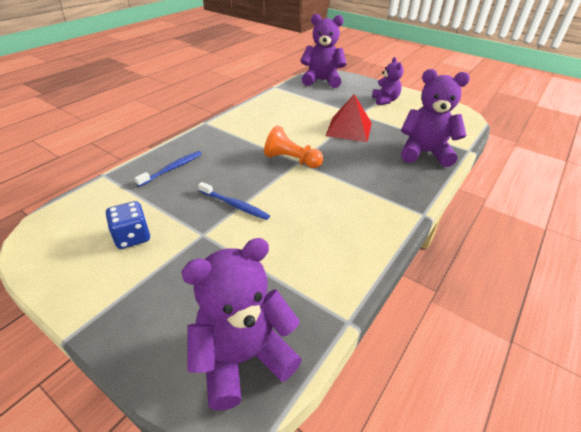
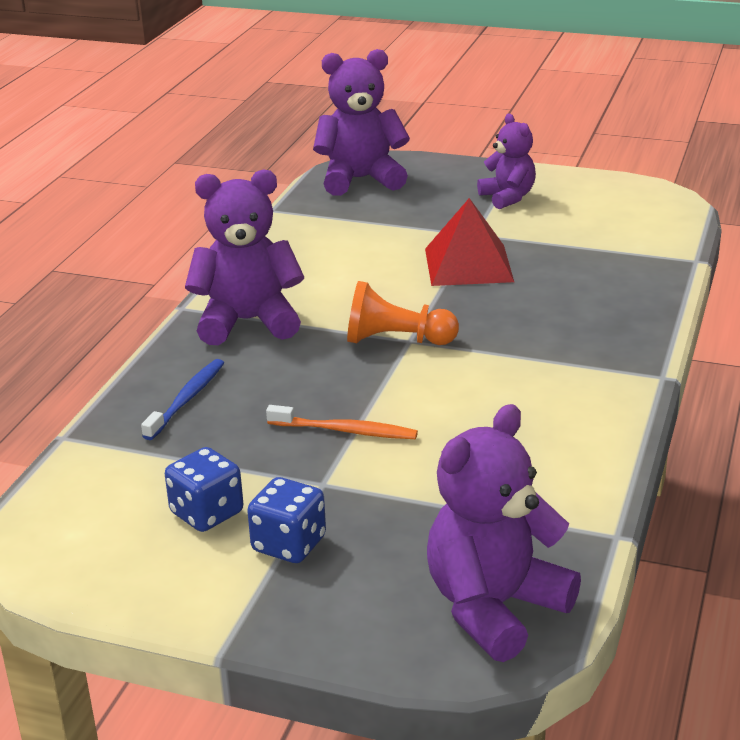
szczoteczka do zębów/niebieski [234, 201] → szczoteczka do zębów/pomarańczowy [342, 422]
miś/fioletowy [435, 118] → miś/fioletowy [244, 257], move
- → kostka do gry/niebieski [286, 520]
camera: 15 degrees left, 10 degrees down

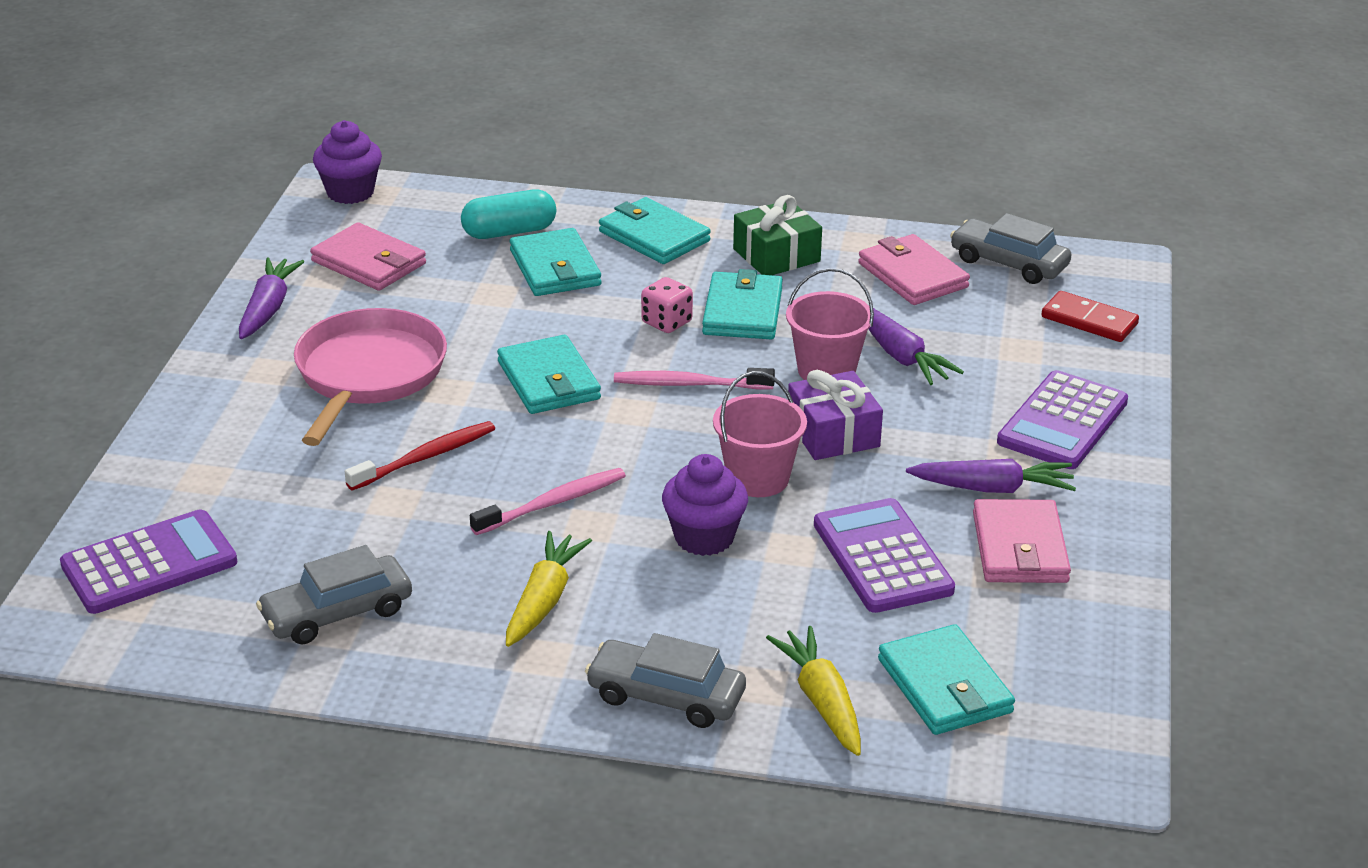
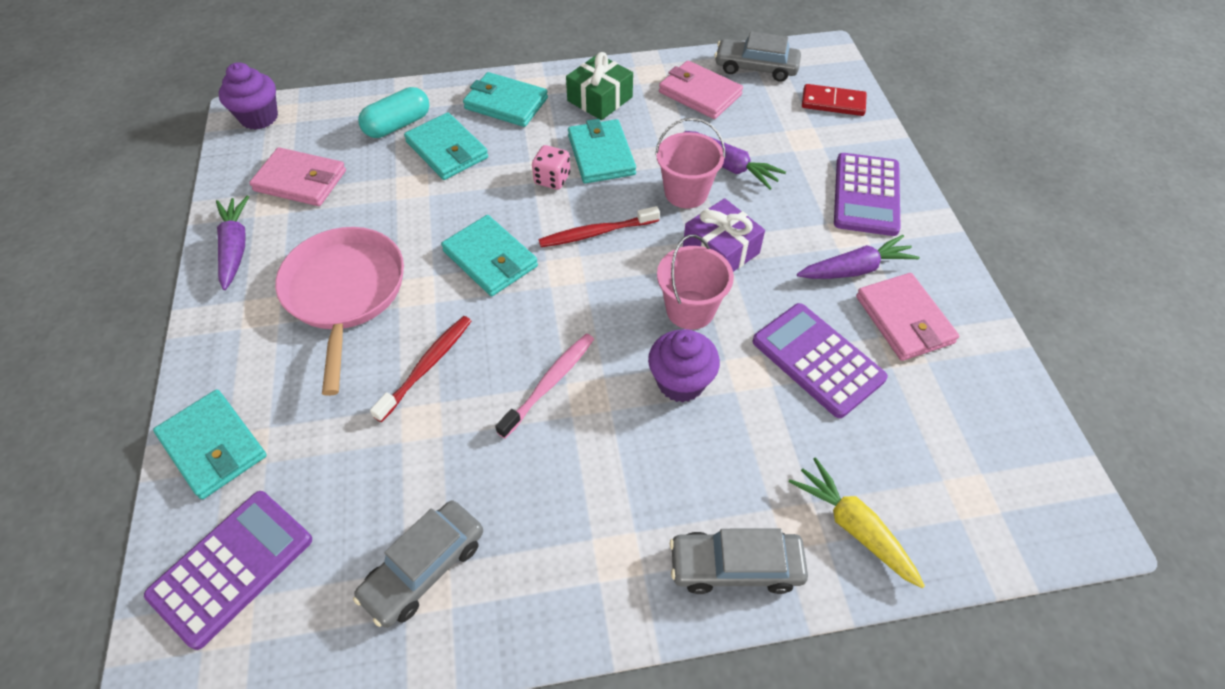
marchewka/żółty [549, 589] → -
szczoteczka do zębów/różowy [694, 379] → szczoteczka do zębów/czerwony [599, 226]
portfel/turkusowy [946, 679] → portfel/turkusowy [210, 444], move
camera: 20 degrees left, 20 degrees up

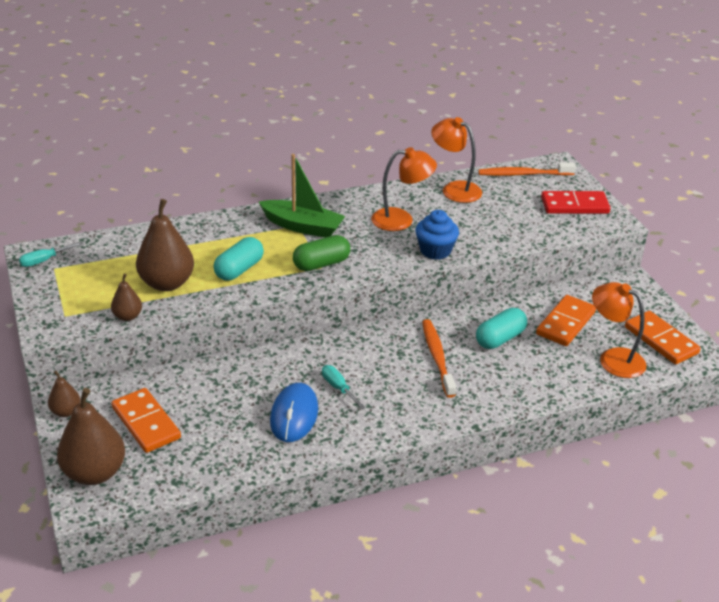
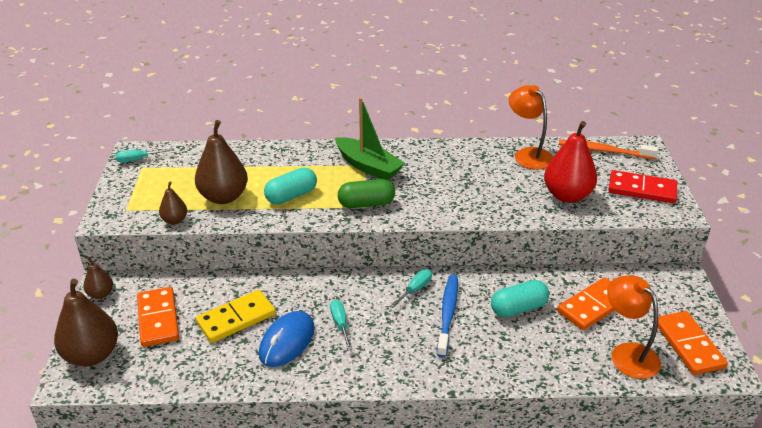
lampka/pomarańczowy [404, 189] → -
muffinka/niebieski [437, 235] → -
szczoteczka do zębów/pomarańczowy [439, 358] → szczoteczka do zębów/niebieski [447, 316]
- → kostka domina/żółty [236, 316]
- → śrubokręt/turkusowy [411, 288]
- → gruszka/czerwony [570, 162]
camera: 20 degrees right, 0 degrees up

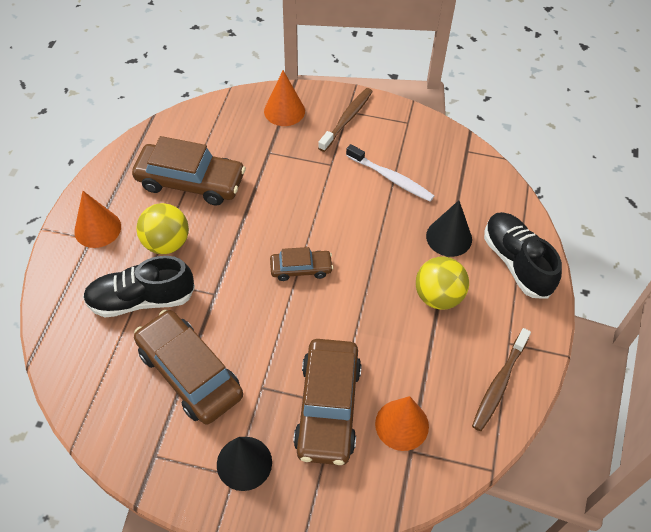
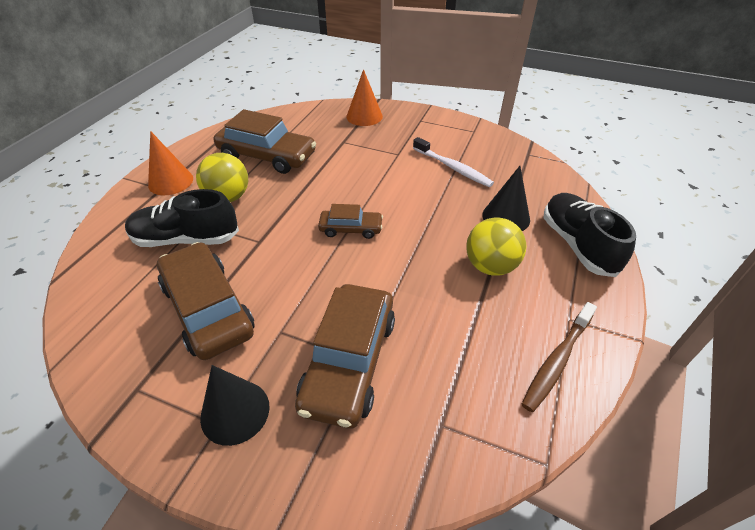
szczoteczka do zębów/brązowy [345, 120] → -
stożek/pomarańczowy [402, 423] → -
camera: 10 degrees right, 10 degrees down

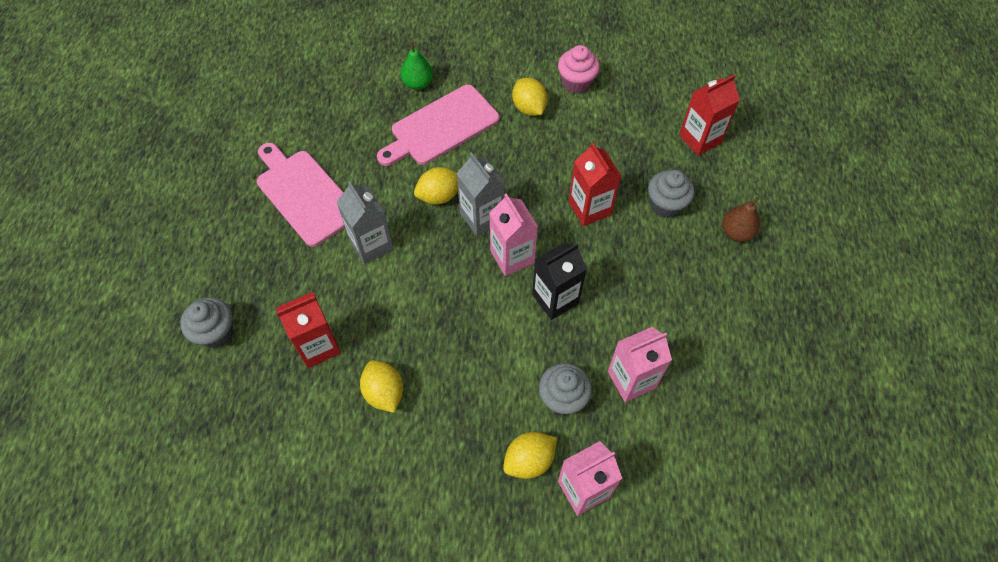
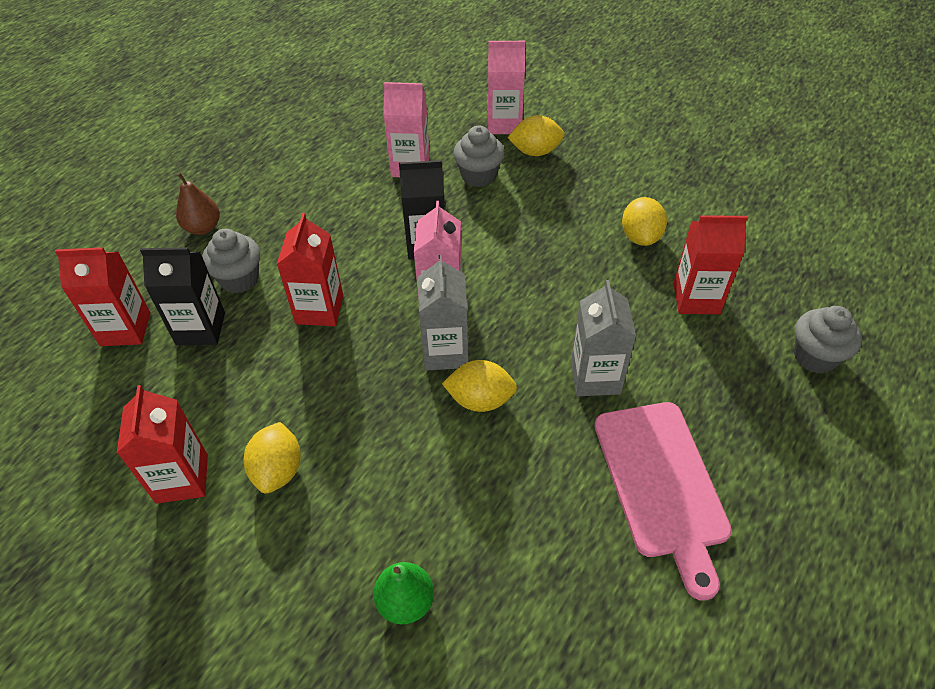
deska do krojenia/różowy [438, 125] → -
muffinka/różowy [579, 69] → karton mleka/czerwony [162, 444]
- → karton mleka/czarny [182, 296]
camera: 150 degrees left, 10 degrees down

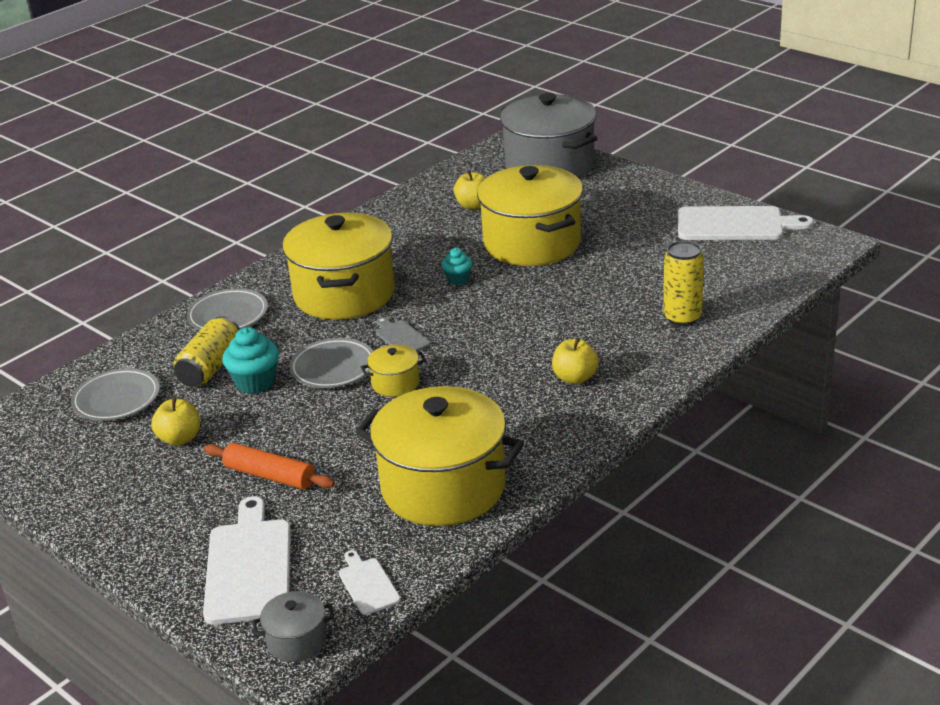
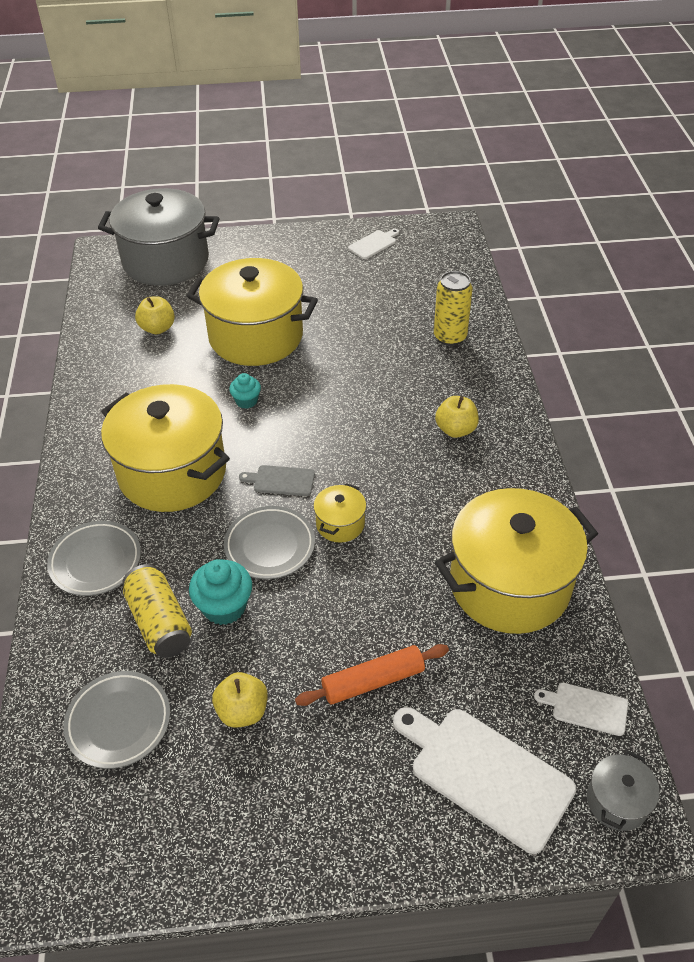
deska do krojenia/biały [746, 223] → deska do krojenia/biały [373, 244], x0.50
camera: 50 degrees left, 15 degrees up

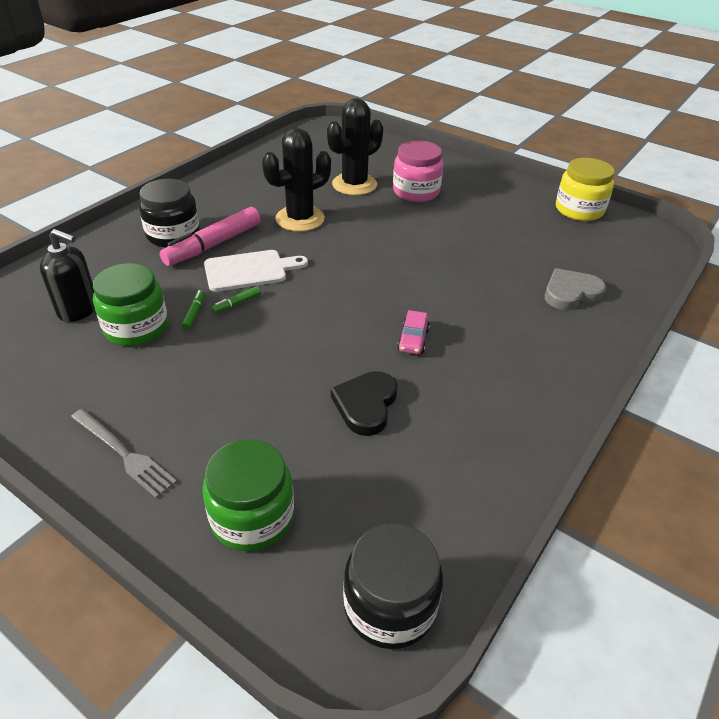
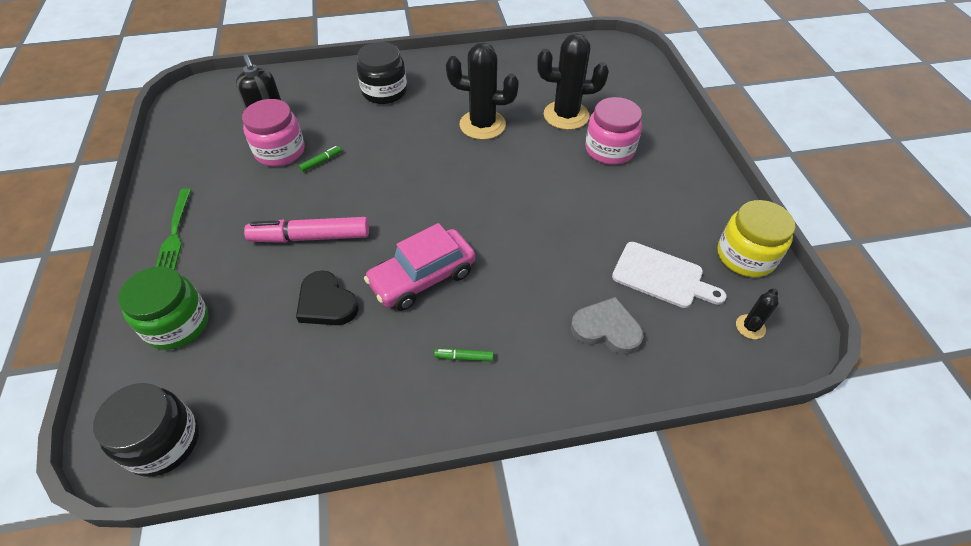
widelec/szary [124, 453] → widelec/zielony [173, 229]
słoik/zielony [130, 304] → słoik/różowy [273, 133]
flamaster/różowy [210, 236] → flamaster/różowy [306, 230], move
deska do krojenia/biały [256, 271] → deska do krojenia/biały [669, 275], move
flamaster/zielony [236, 300] → flamaster/zielony [464, 355], move
serce/czarny [364, 403] → serce/czarny [327, 297], 105 degrees counterclockwise
samochód/różowy [413, 332] → samochód/różowy [419, 267], x2.04
- → kaktus/czarny [757, 313]
camera: 45 degrees right, 10 degrees up

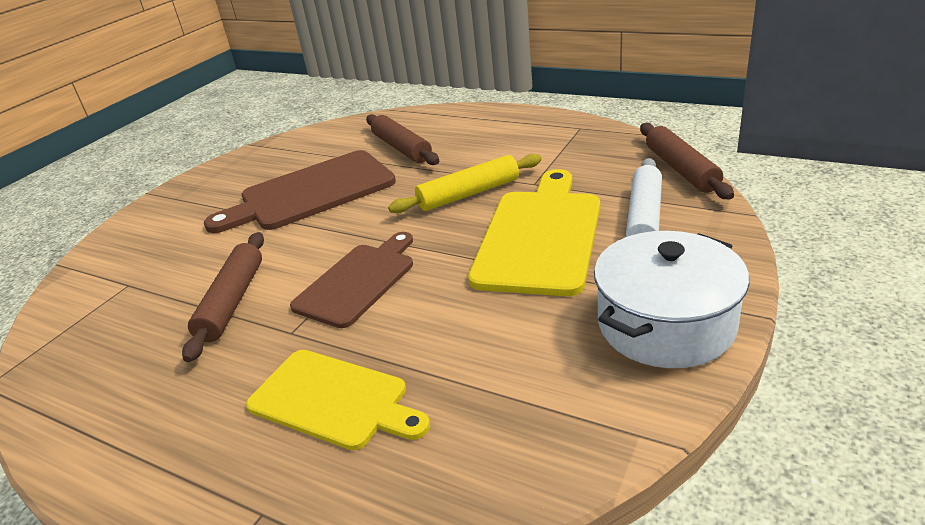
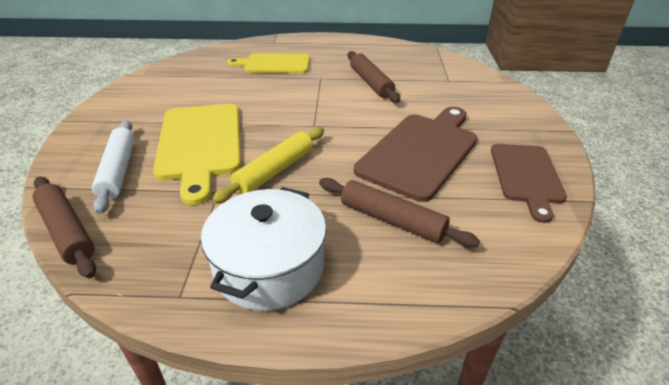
deska do krojenia/brązowy [351, 280] → deska do krojenia/brązowy [529, 183], move
garnek/biały [671, 299] → garnek/biały [264, 249], move
camera: 150 degrees right, 5 degrees up

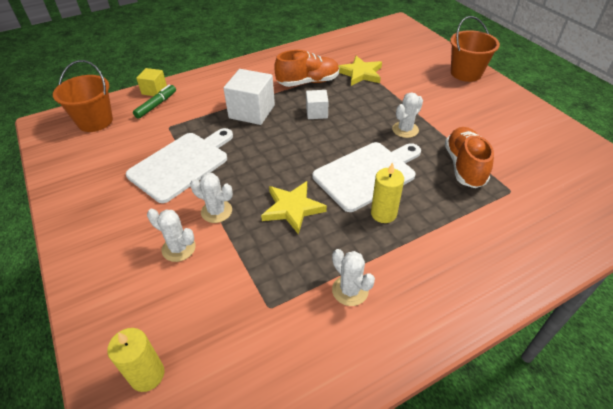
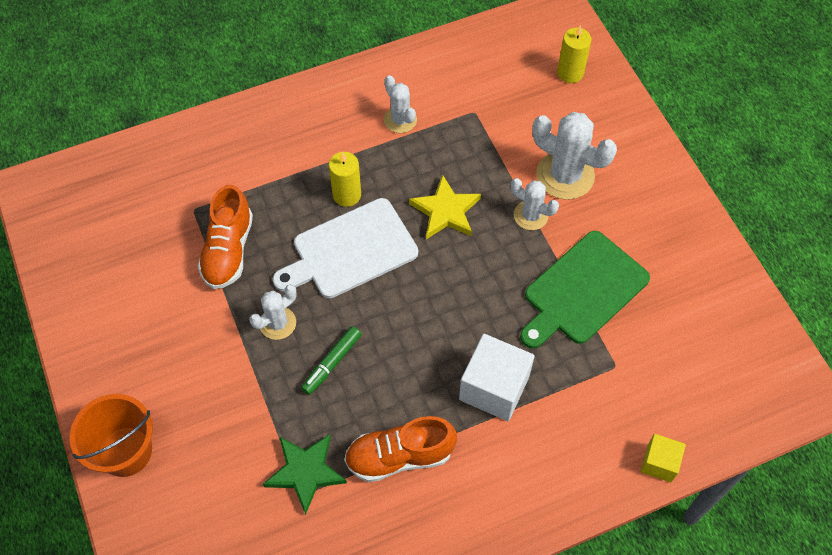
wiadro/pomarańczowy [83, 96] → -
deska do krojenia/biały [179, 165] → deska do krojenia/zielony [585, 290]
flamaster/zielony [154, 101] → flamaster/zielony [331, 360], move
kaktus/biały [171, 235] → kaktus/biały [574, 156], x1.71
sześcian/biały [317, 104] → -
gwiazda/żółty [360, 71] → gwiazda/zielony [305, 474]
camera: 175 degrees left, 15 degrees up

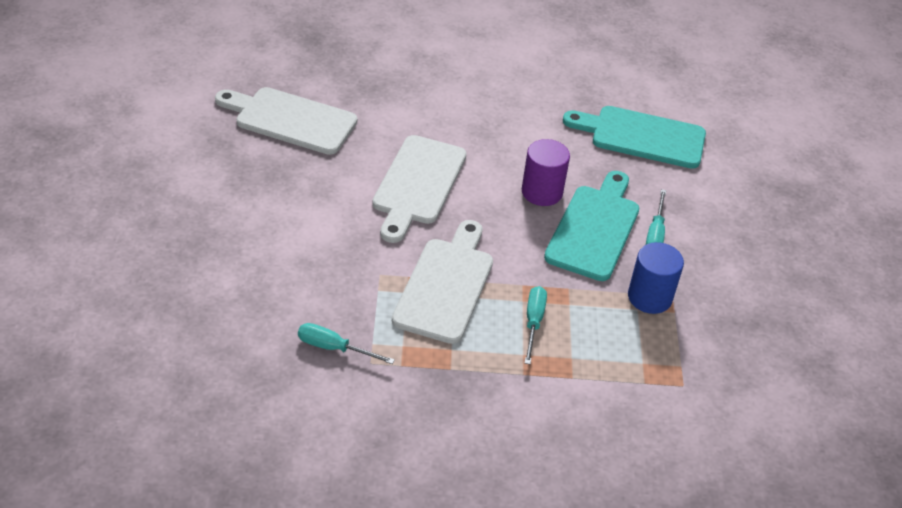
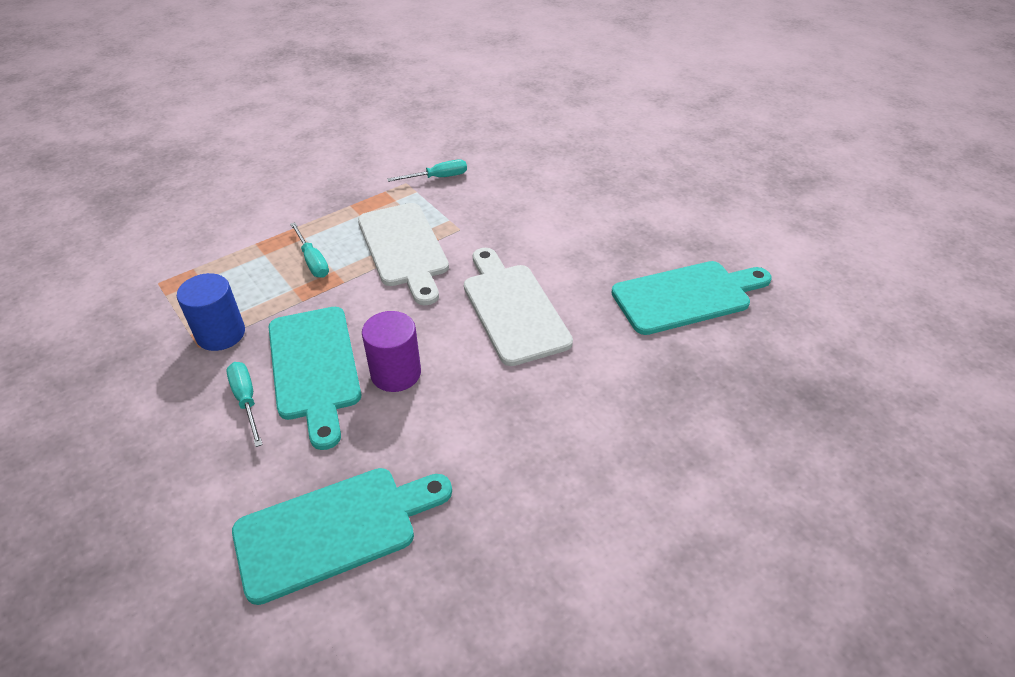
deska do krojenia/biały [286, 121] → deska do krojenia/turkusowy [691, 298]
camera: 145 degrees right, 0 degrees up

